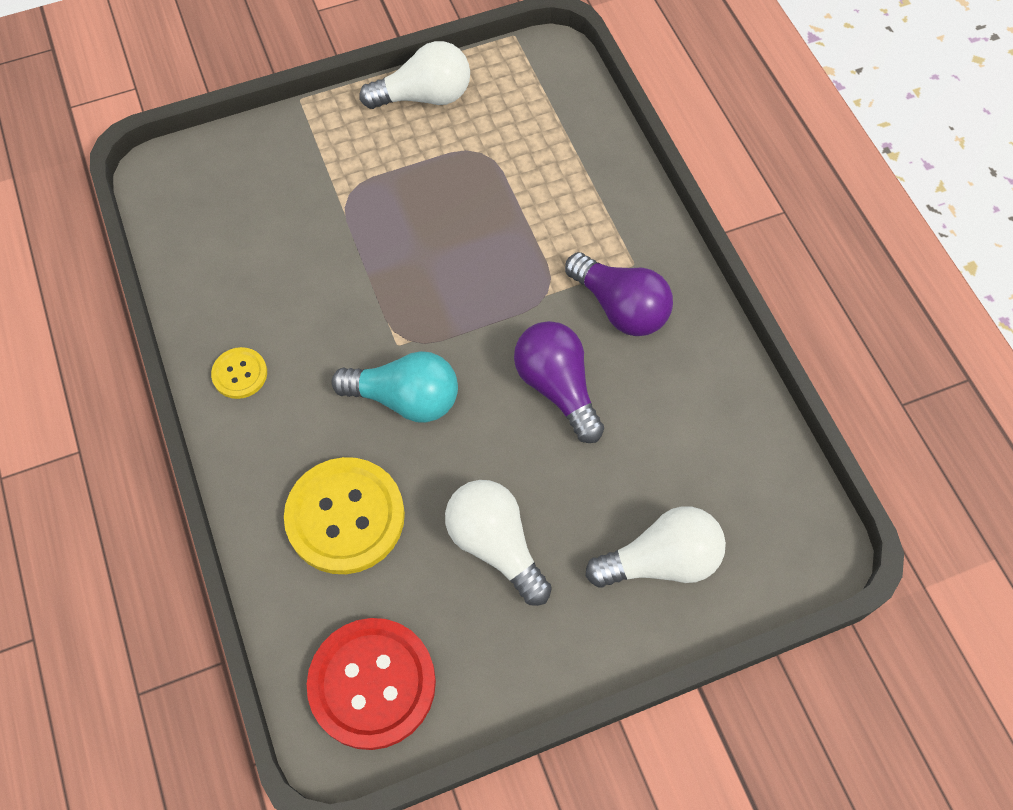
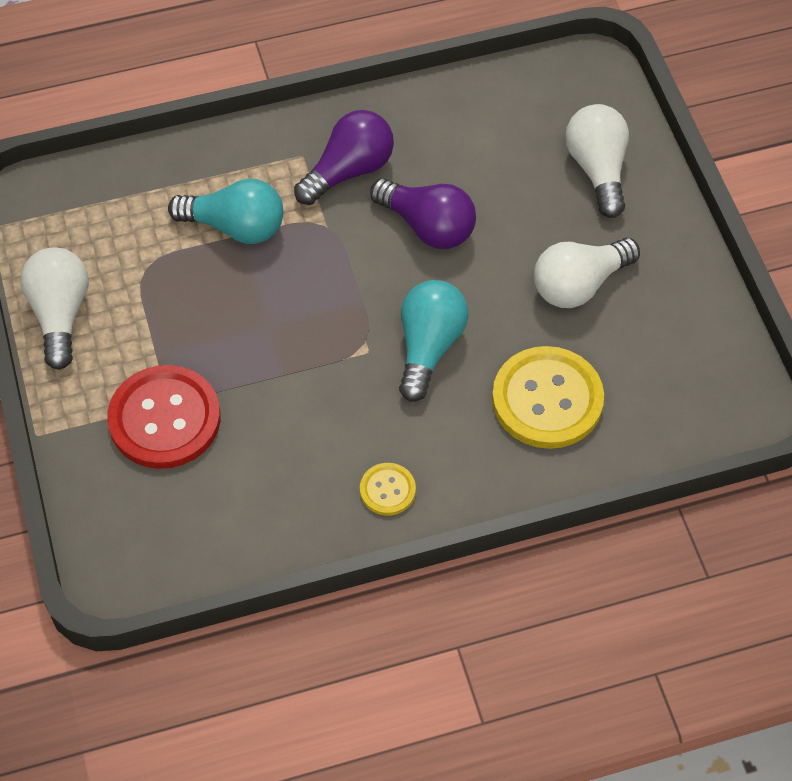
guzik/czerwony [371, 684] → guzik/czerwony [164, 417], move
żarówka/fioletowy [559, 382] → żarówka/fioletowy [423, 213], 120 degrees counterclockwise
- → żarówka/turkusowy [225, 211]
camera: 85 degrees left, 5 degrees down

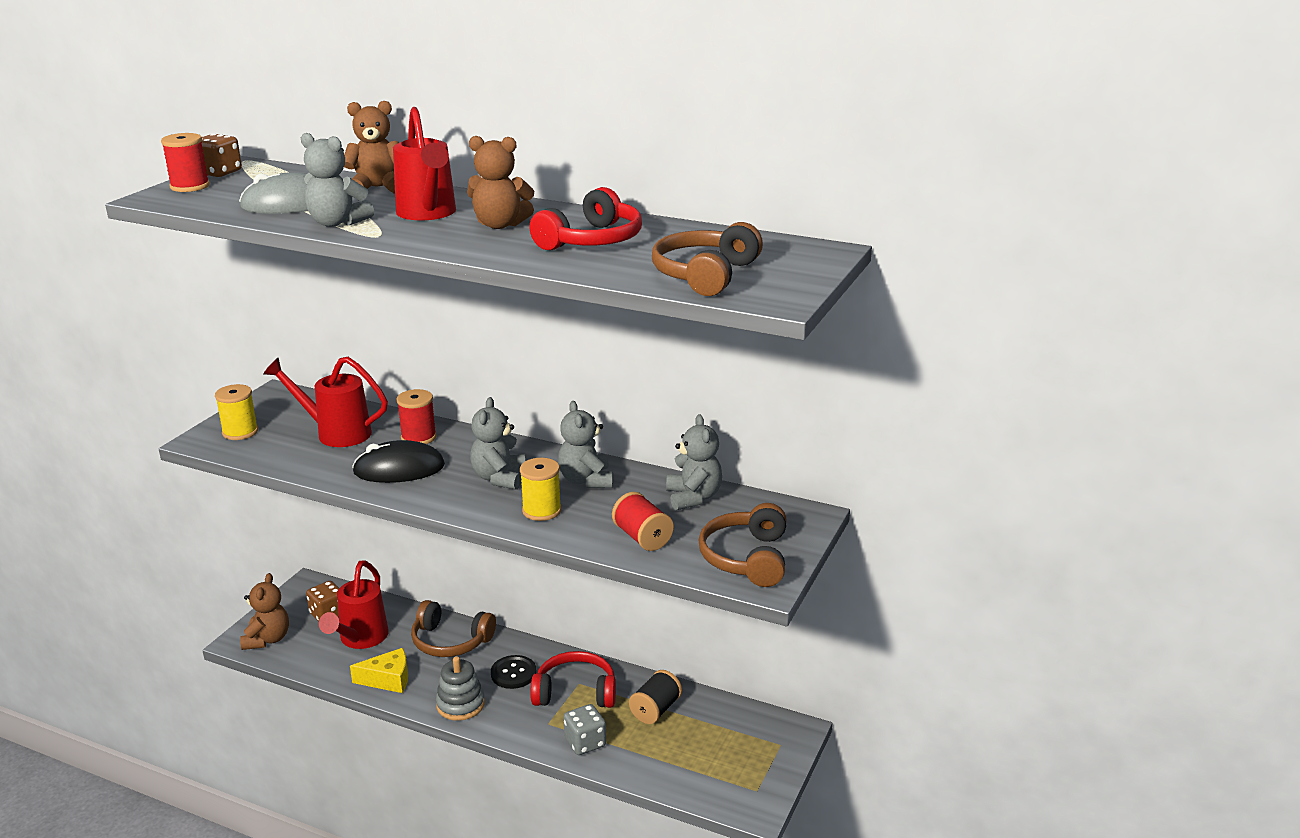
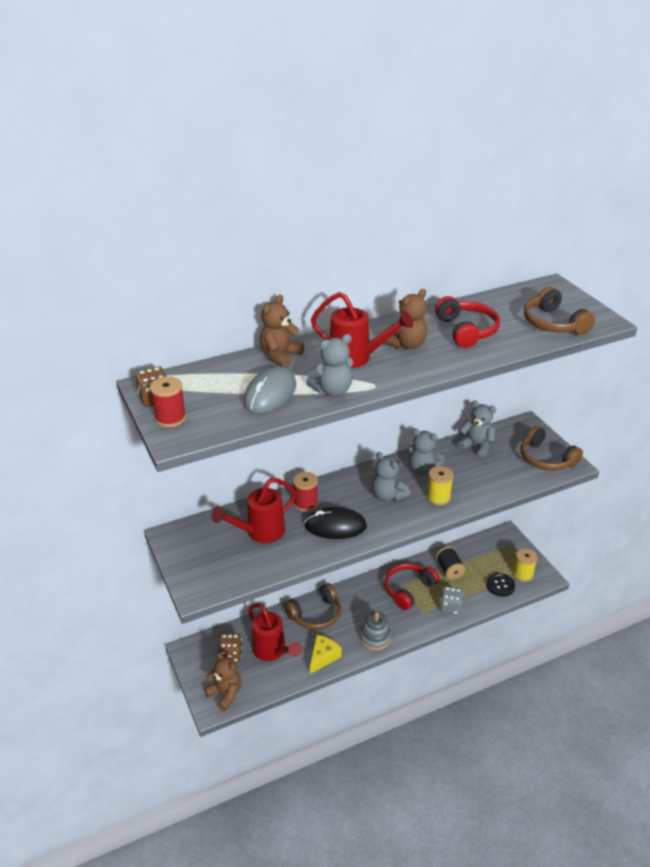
szpulka/żółty [236, 412] → szpulka/żółty [525, 565], move
myszka/czarny [398, 461] → myszka/czarny [335, 523], 60 degrees clockwise
guzik/czarny [513, 672] → guzik/czarny [500, 585], move
szpulka/czerwony [643, 521] → -
camera: 50 degrees left, 10 degrees up

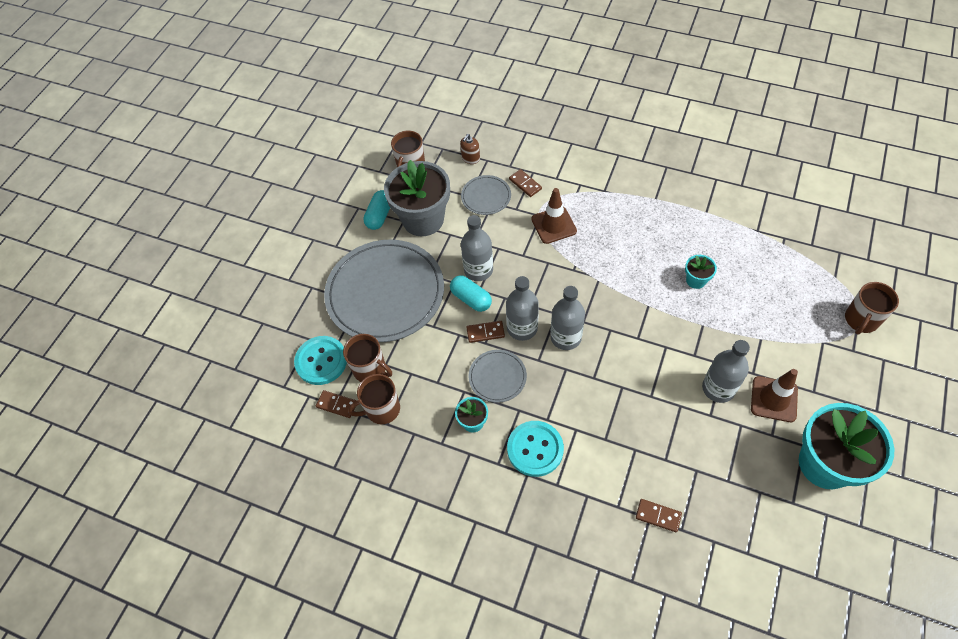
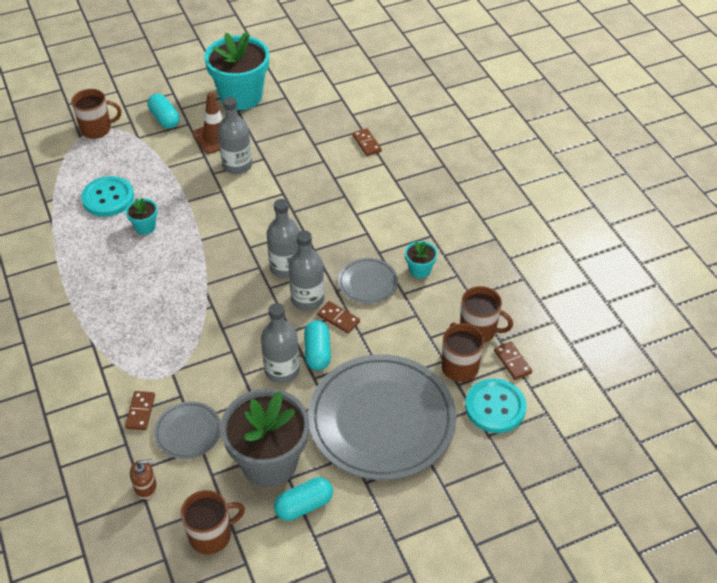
guzik/turkusowy [535, 449] → guzik/turkusowy [107, 196], move
pachołek/brązowy [554, 216] → -
- → kapsułka/turkusowy [163, 110]
camera: 140 degrees left, 10 degrees down

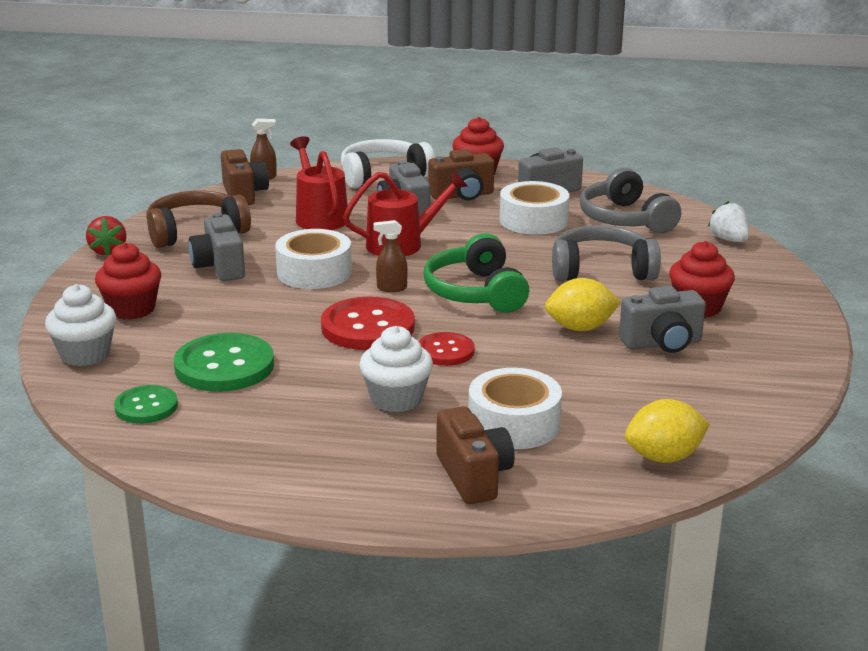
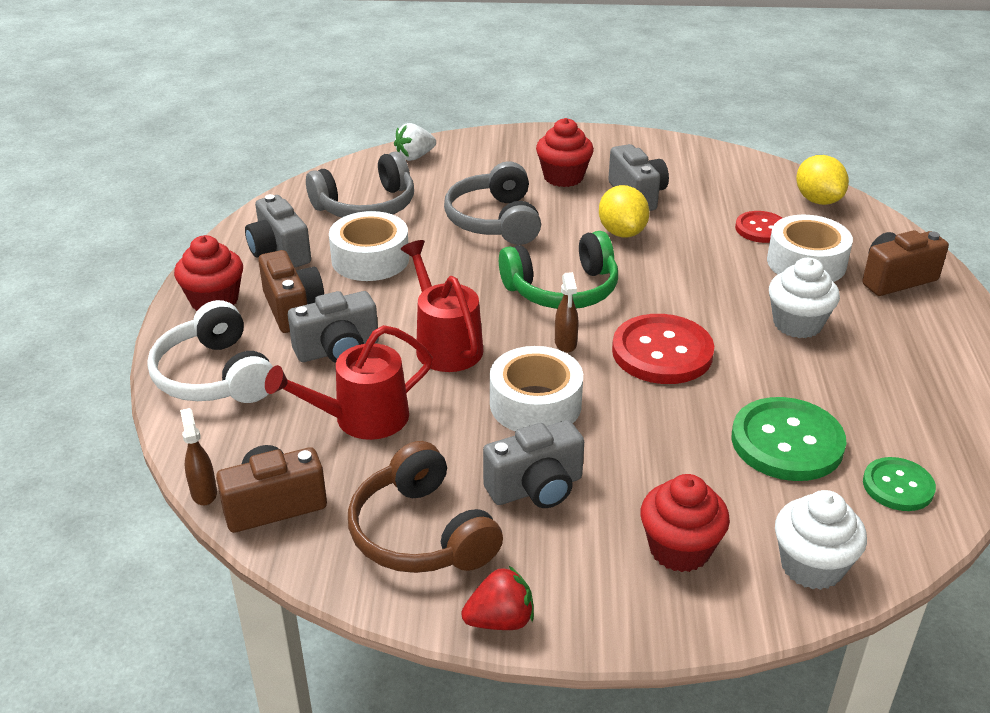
guzik/czerwony [446, 349] → guzik/czerwony [758, 227], move
camera: 95 degrees left, 10 degrees up

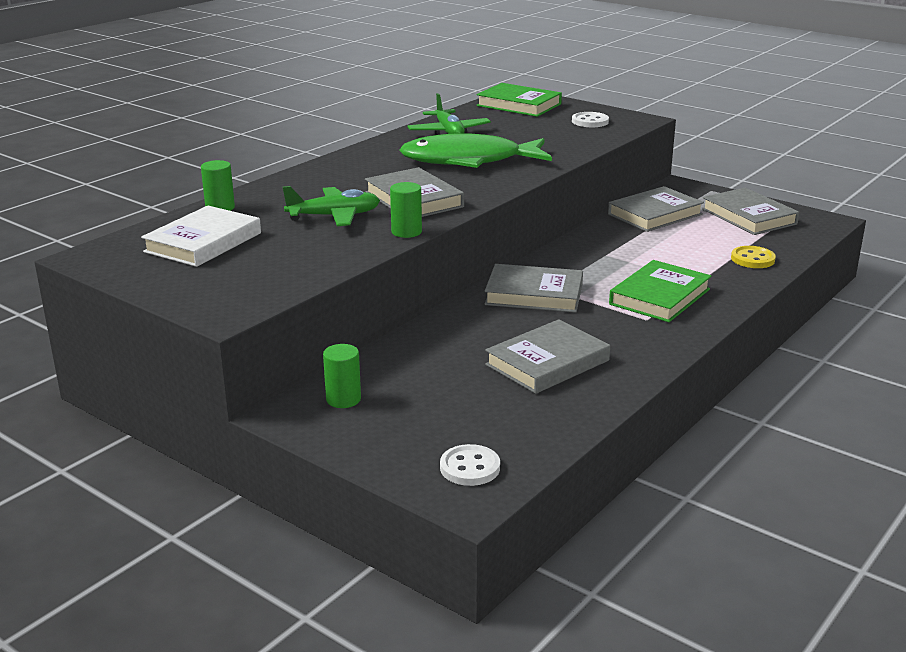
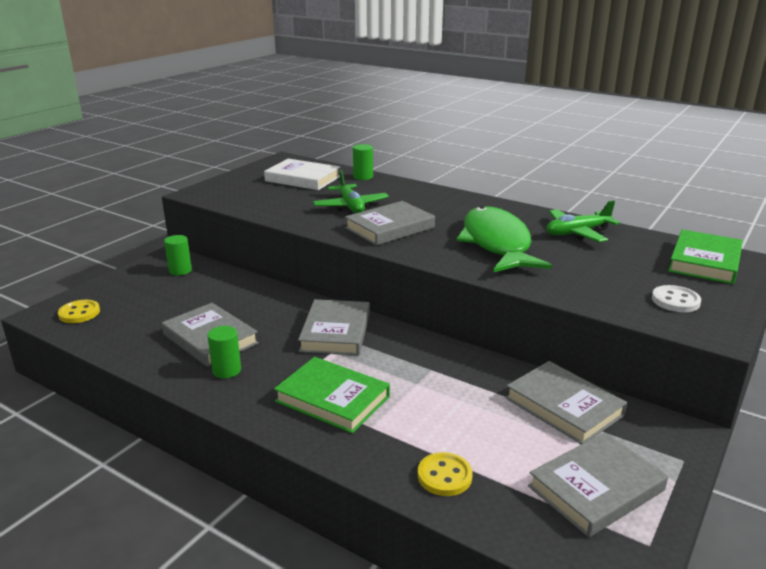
walec/zielony [406, 210] → walec/zielony [224, 352], move
guzik/biały [470, 465] → guzik/żółty [79, 311]
camera: 85 degrees right, 0 degrees up

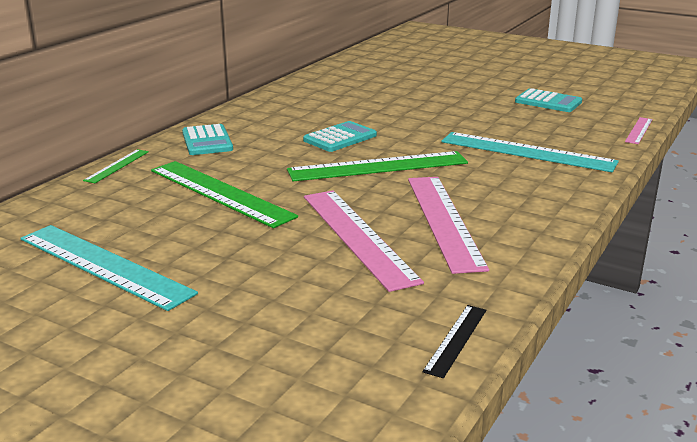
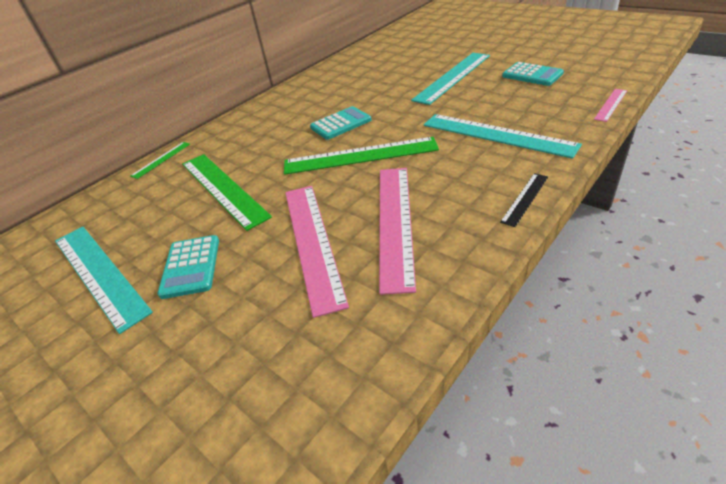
kalkulator/turkusowy [207, 139] → kalkulator/turkusowy [188, 267], move
linijka/czarny [454, 341] → linijka/czarny [524, 200], move
- → linijka/turkusowy [450, 79]
camera: 15 degrees right, 15 degrees up

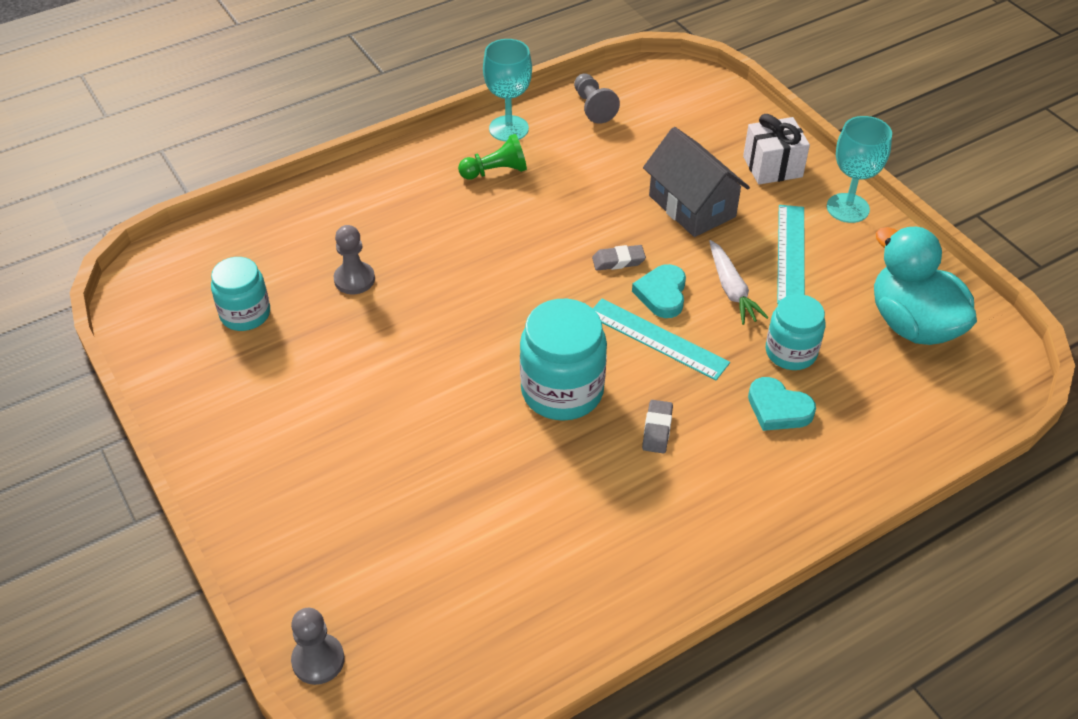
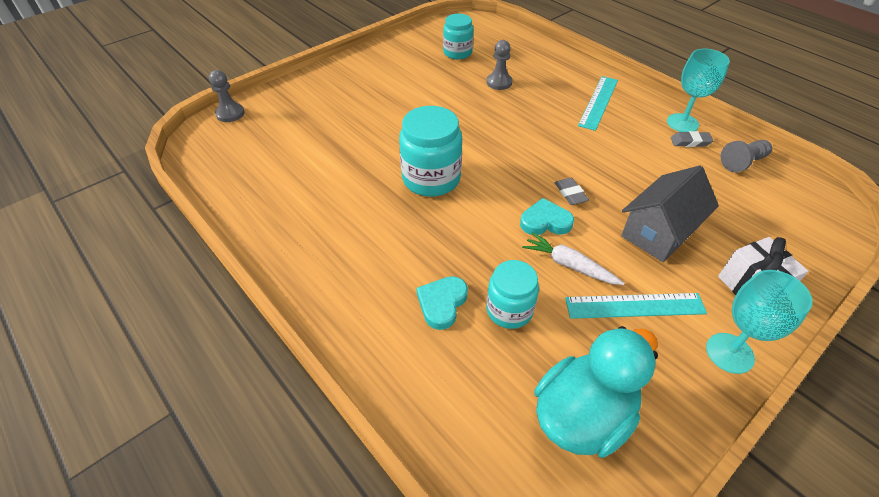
pionek/zielony [492, 157] → -
linijka/turkusowy [661, 339] → linijka/turkusowy [598, 103], move
gumka do mazania/szary [657, 426] → gumka do mazania/szary [692, 139], move
marchewka/biały [739, 282] → marchewka/biały [573, 258], 60 degrees clockwise
camera: 80 degrees right, 0 degrees up

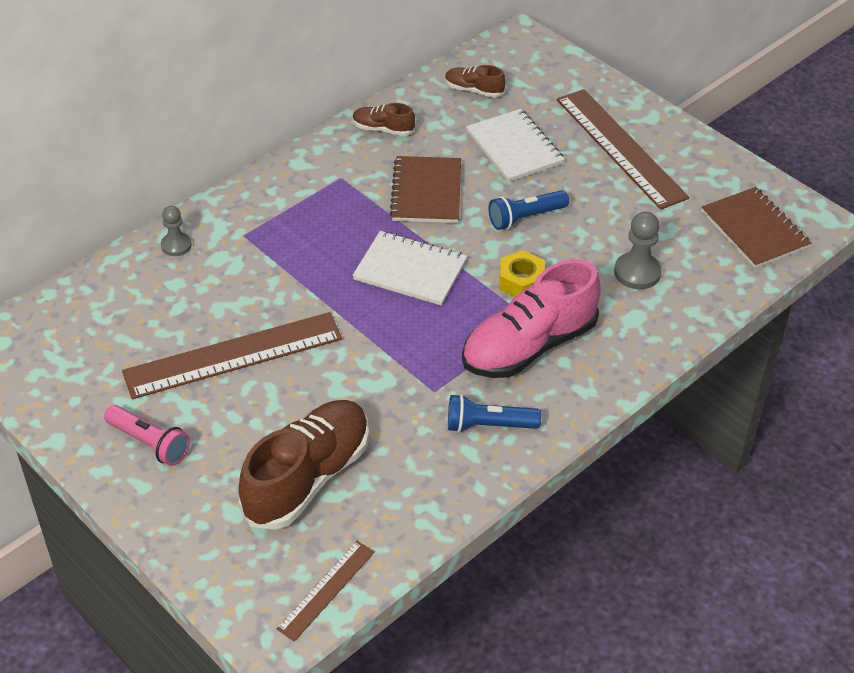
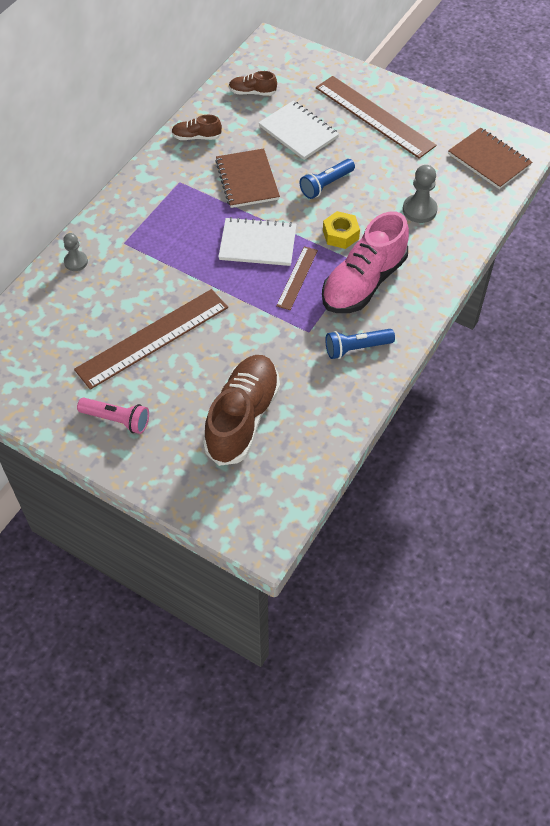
linijka/brązowy [326, 591] → linijka/brązowy [297, 278], move
camera: 15 degrees left, 10 degrees up

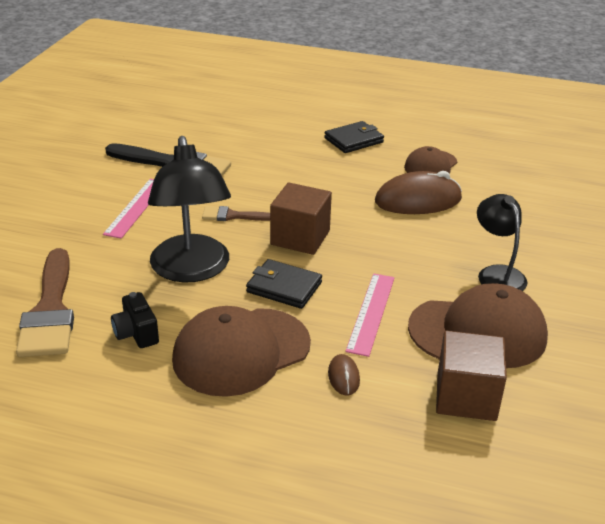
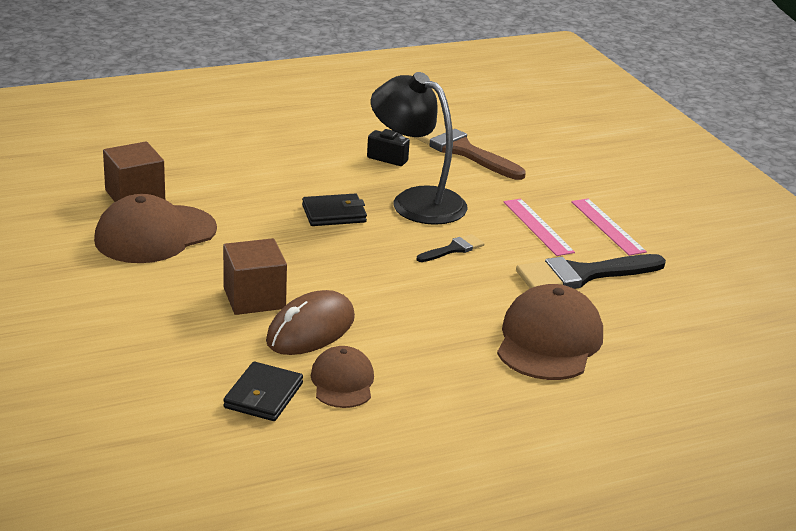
czapka/brązowy [241, 351] → czapka/brązowy [550, 332], move
pędzel/brązowy [236, 213] → pędzel/czarny [450, 248]
sześcian/brązowy [301, 218] → sześcian/brązowy [255, 276], move
portfel/czarny [354, 137] → portfel/czarny [263, 391], move
myszka/brązowy [344, 375] → -
linijka/różowy [370, 315] → linijka/różowy [609, 227], move
lampka/czarny [502, 242] → -
camera: 140 degrees right, 5 degrees down

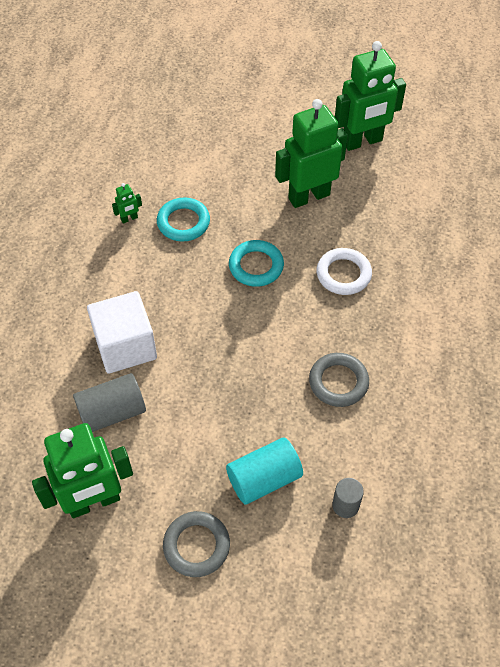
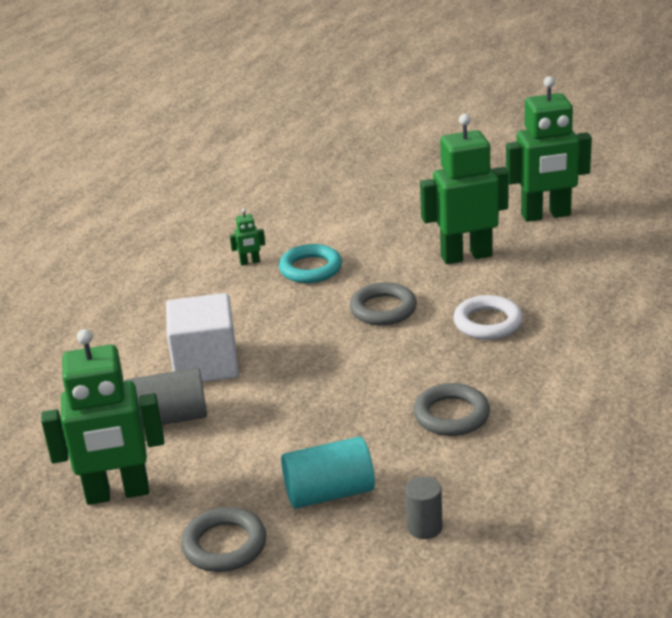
pierścień/turkusowy [256, 263] → pierścień/szary [383, 303]
camera: 15 degrees right, 25 degrees down

